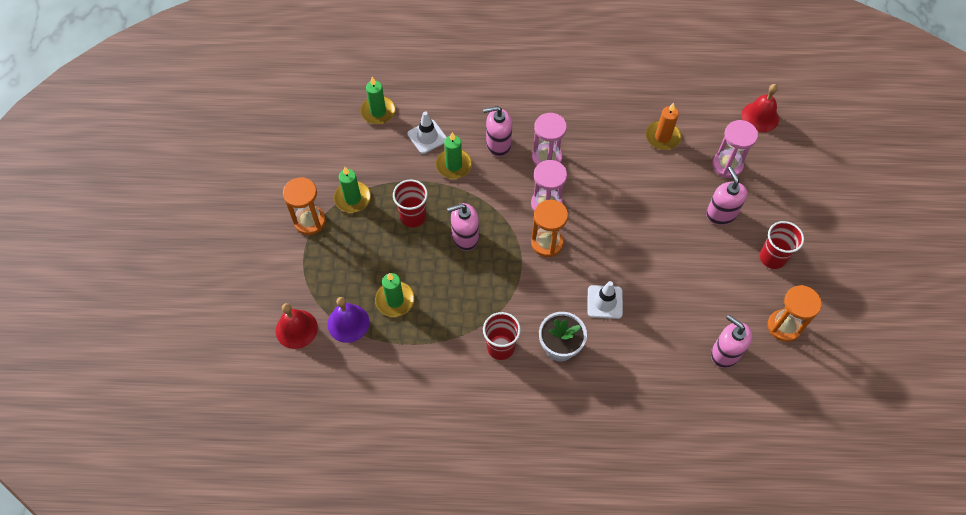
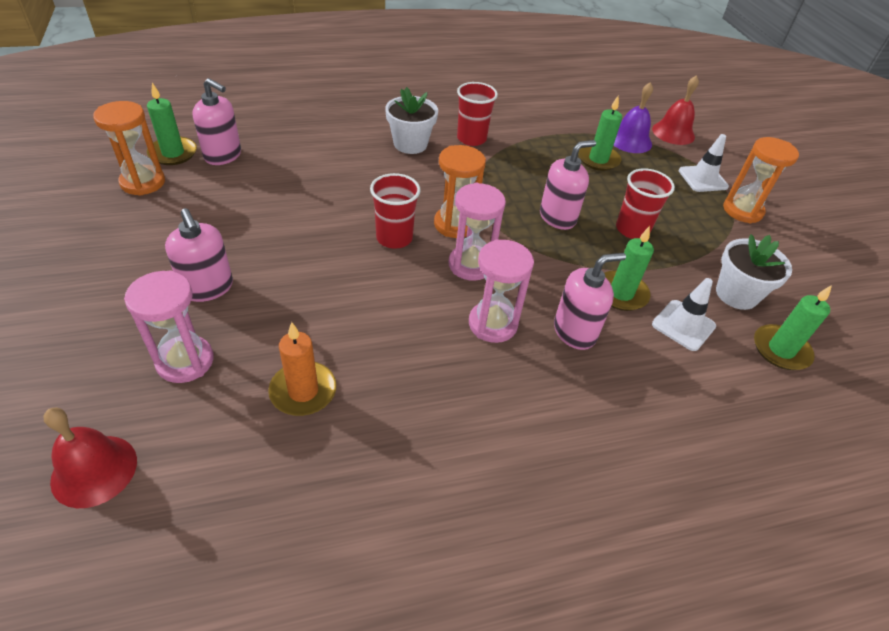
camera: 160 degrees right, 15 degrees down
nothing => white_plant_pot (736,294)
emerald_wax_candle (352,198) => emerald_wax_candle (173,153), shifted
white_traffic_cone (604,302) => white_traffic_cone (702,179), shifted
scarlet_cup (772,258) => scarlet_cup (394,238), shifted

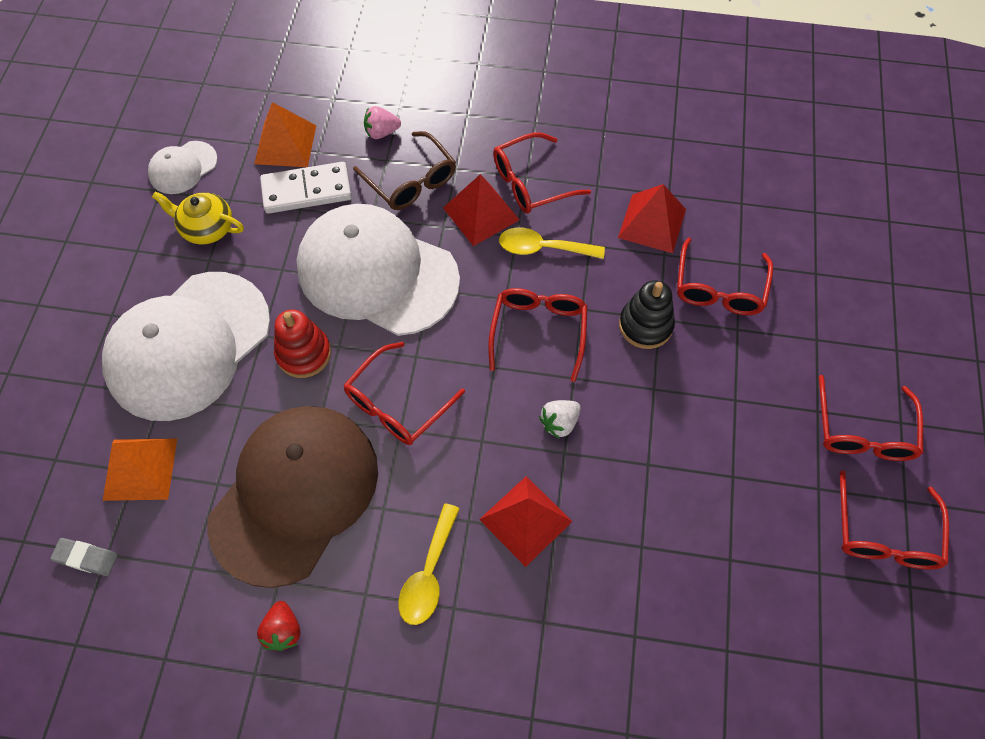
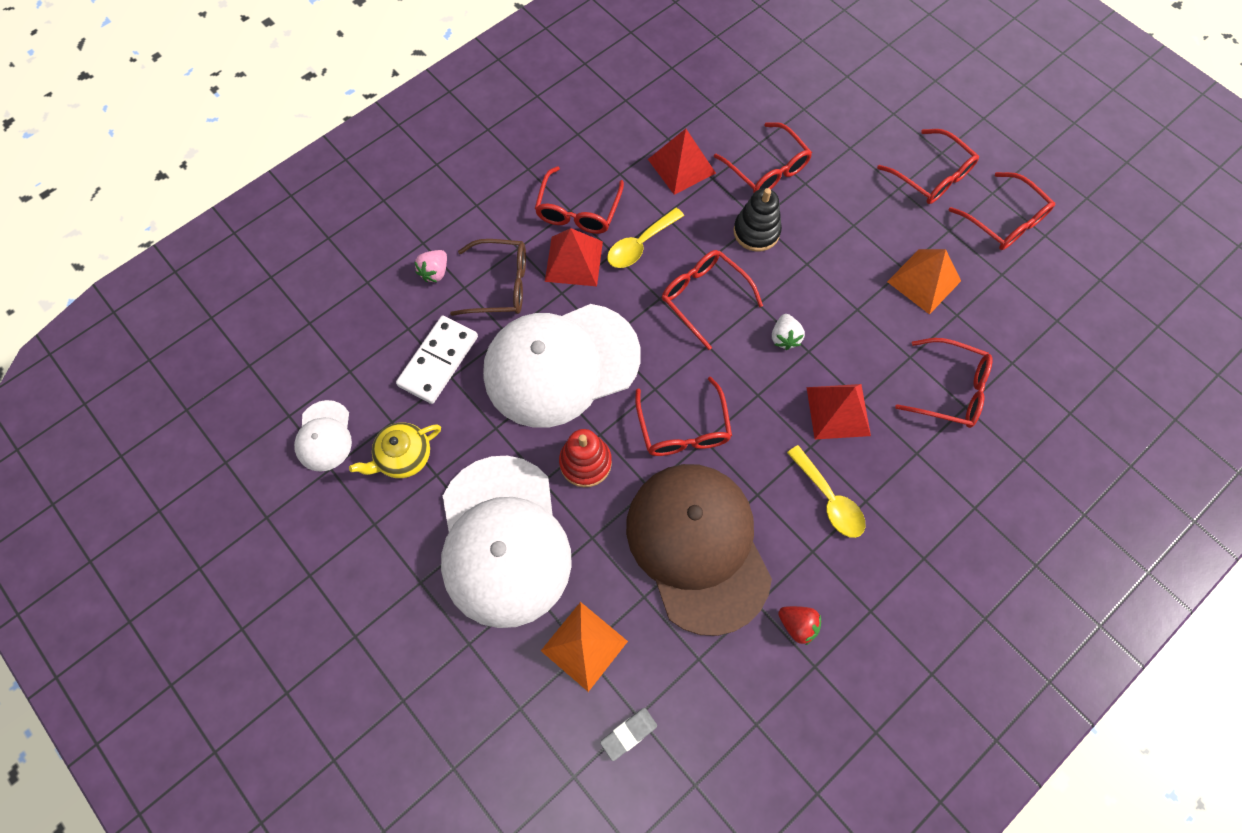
camera: 50 degrees left, 5 degrees up
nothing => scarlet_eyeglasses (950,389)
orange_solid_pyramid (285,144) => orange_solid_pyramid (924,281), shifted

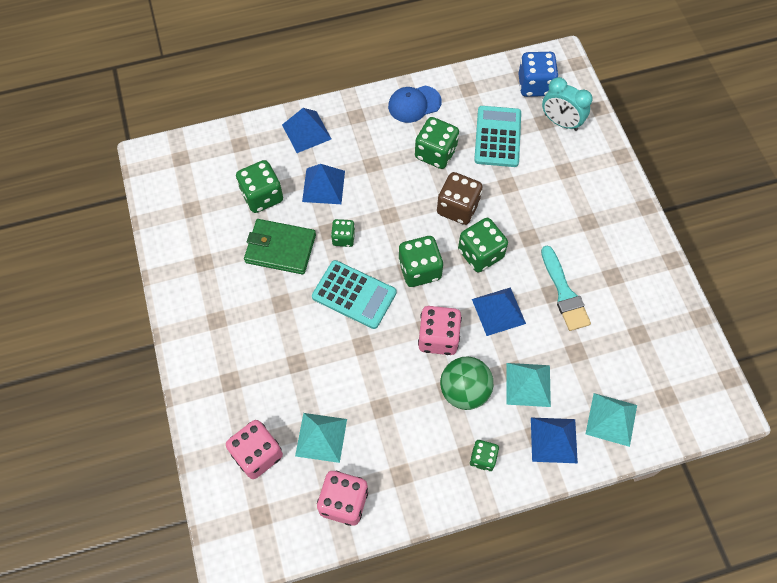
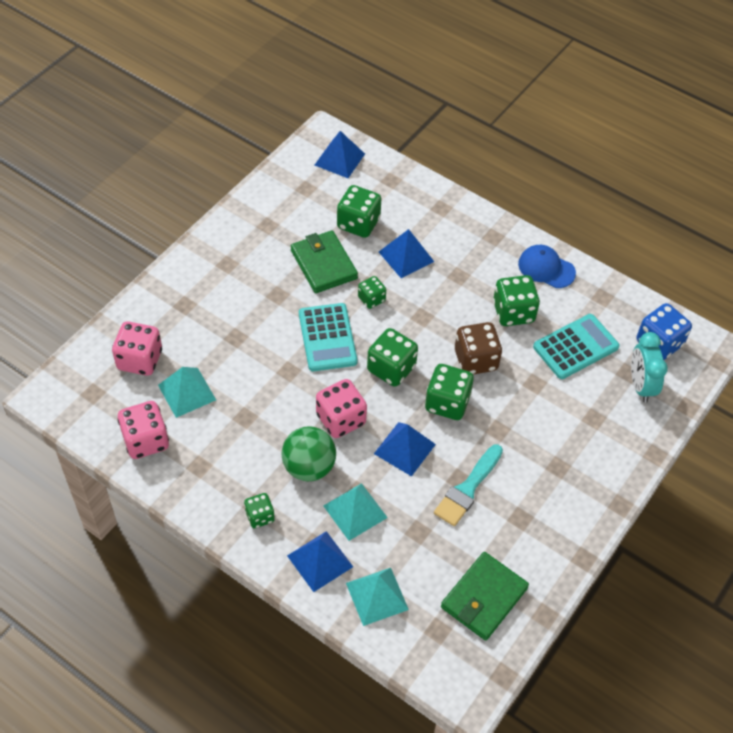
camera: 50 degrees right, 10 degrees down
nothing => emerald_billfold (484,598)
royal_blue_solid_pyramid (306,131) => royal_blue_solid_pyramid (339,159), shifted

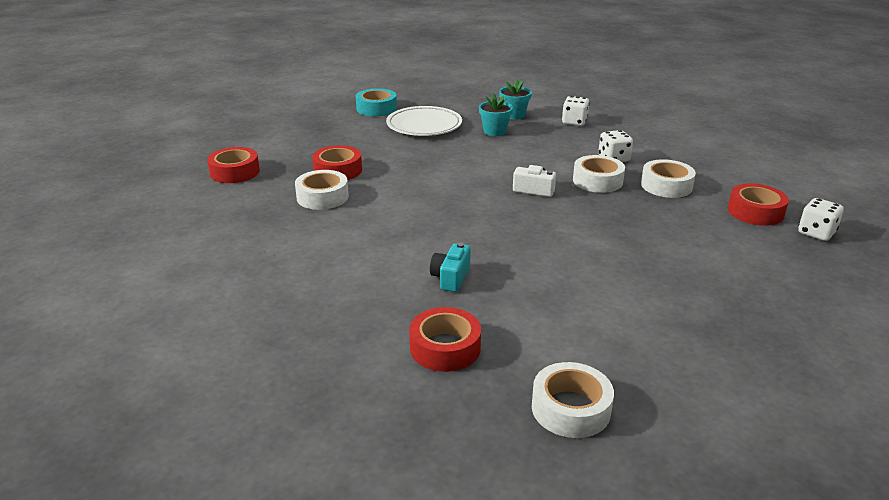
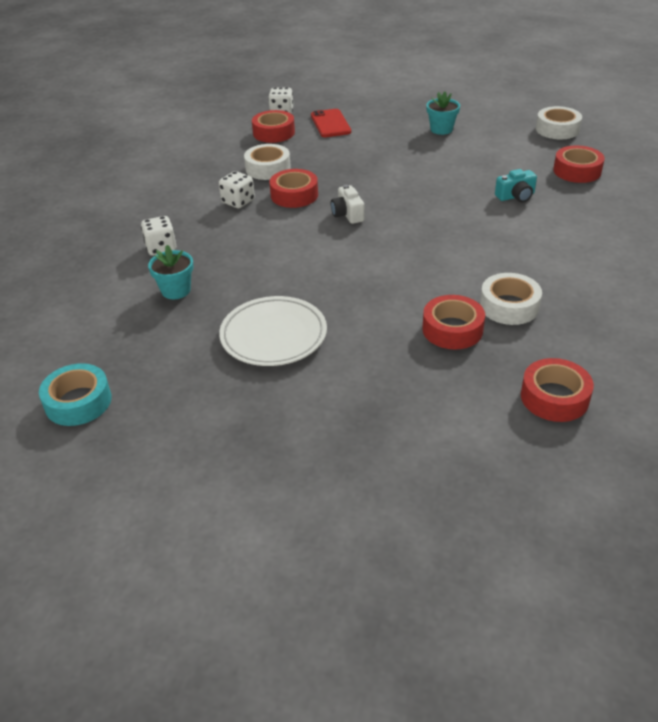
camera: 125 degrees left, 10 degrees up
nothing => scarlet_phone (330,124)
turquoise_roll_of_tape (376,108) => turquoise_roll_of_tape (78,402), shifted
turquoise_plant_pot (494,131) => turquoise_plant_pot (441,129), shifted
white_roll_of_tape (597,181) => scarlet_roll_of_tape (294,195)

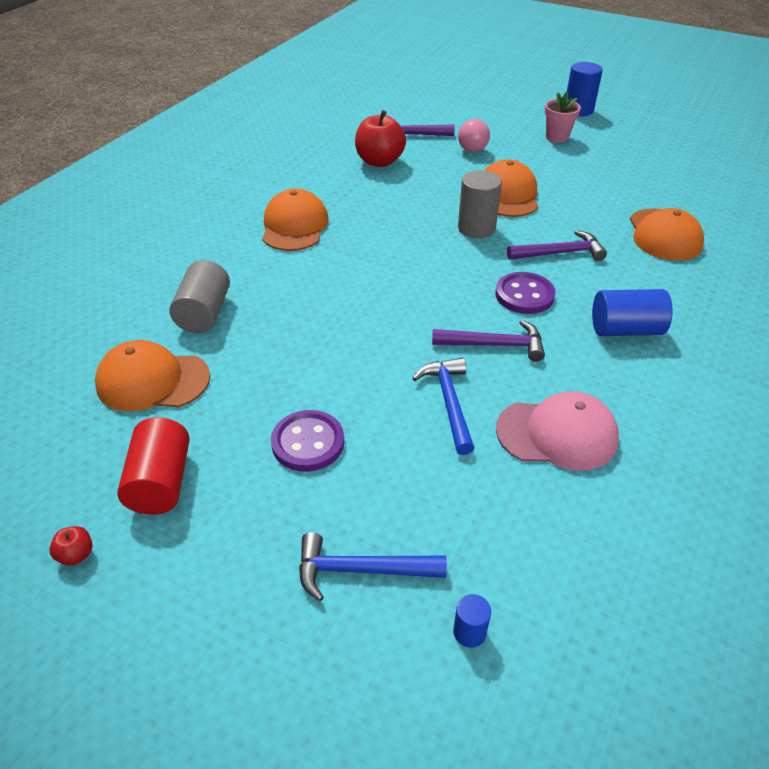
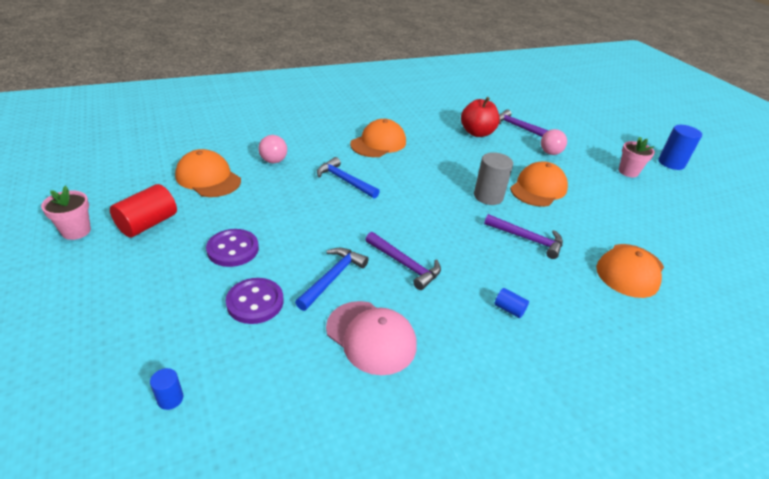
camera: 35 degrees right, 5 degrees down
royal_blue_claw_hammer (361,570) => royal_blue_claw_hammer (345,181), shifted
royal_purple_sewing_button (524,295) => royal_purple_sewing_button (255,302), shifted
scarlet_apple_fruit (76,555) => rosy_plant_pot (76,231)
grey_solid_cylinder (204,313) => rosy_ball (273,161)
royal_blue_solid_cylinder (625,330) => royal_blue_solid_cylinder (509,309), x0.50

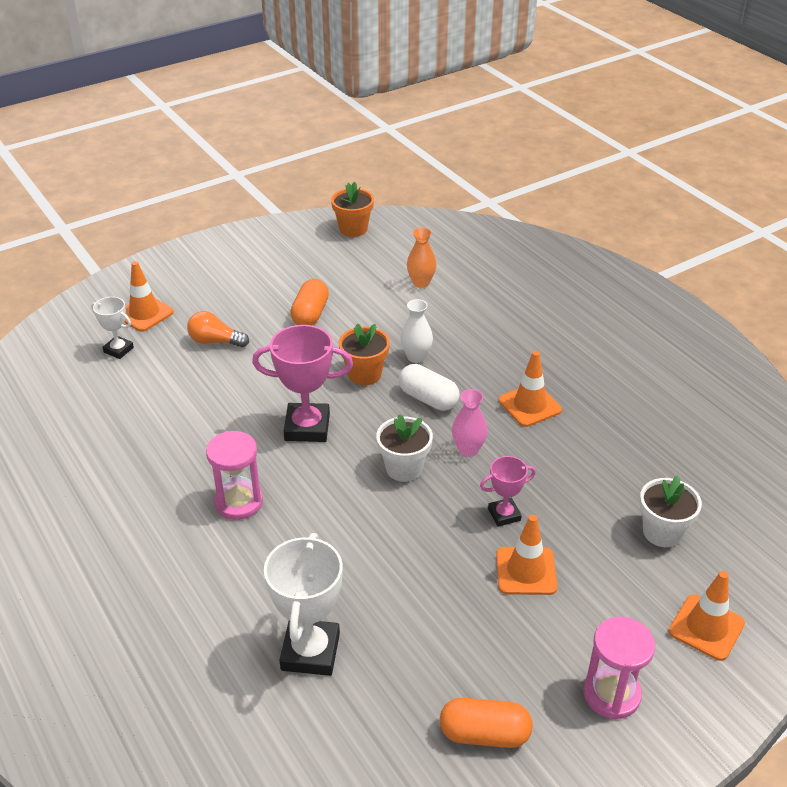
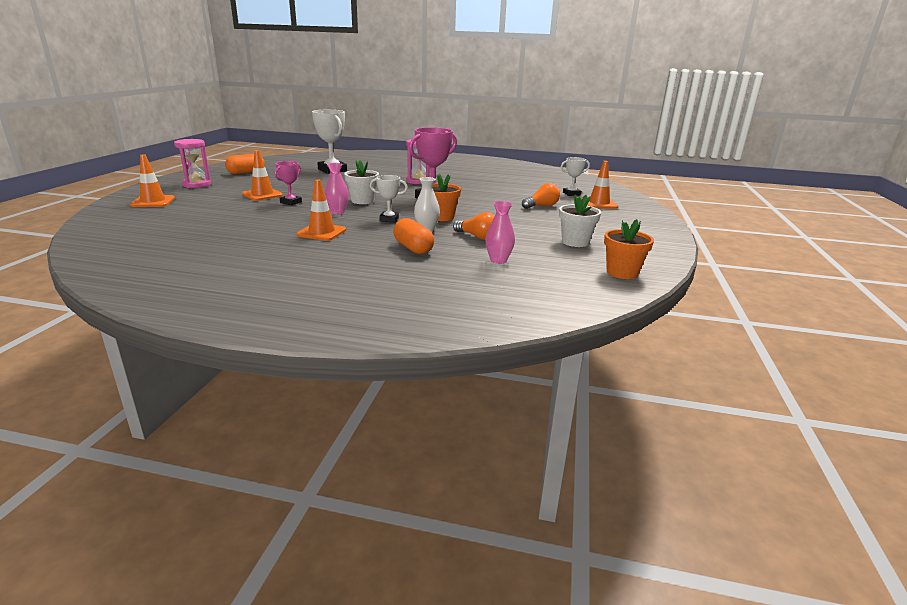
camera: 135 degrees right, 15 degrees down
nothing => orange_light_bulb (477,237)
orange_pill_shape (310,314) => orange_pill_shape (413,248), shifted
white_plant_pot (662,532) => white_plant_pot (575,242), shifted
white_pill_shape (428,399) => white_trophy (389,219)
orange_flower_vase (421,283) => rosy_flower_vase (498,260)

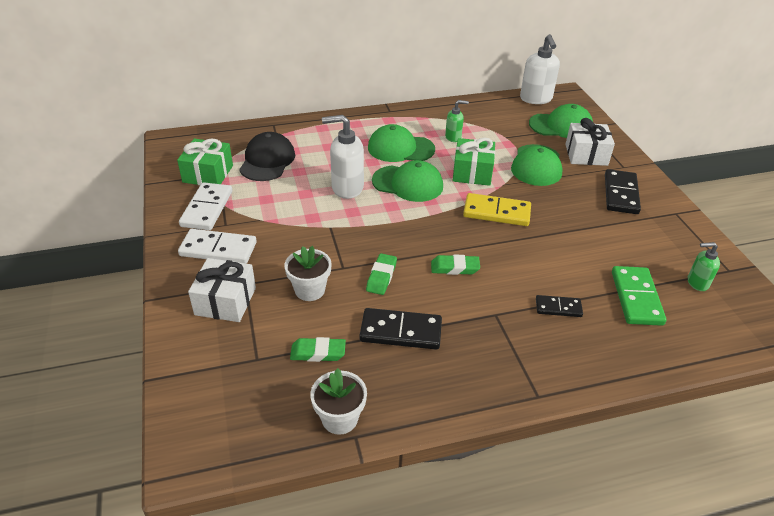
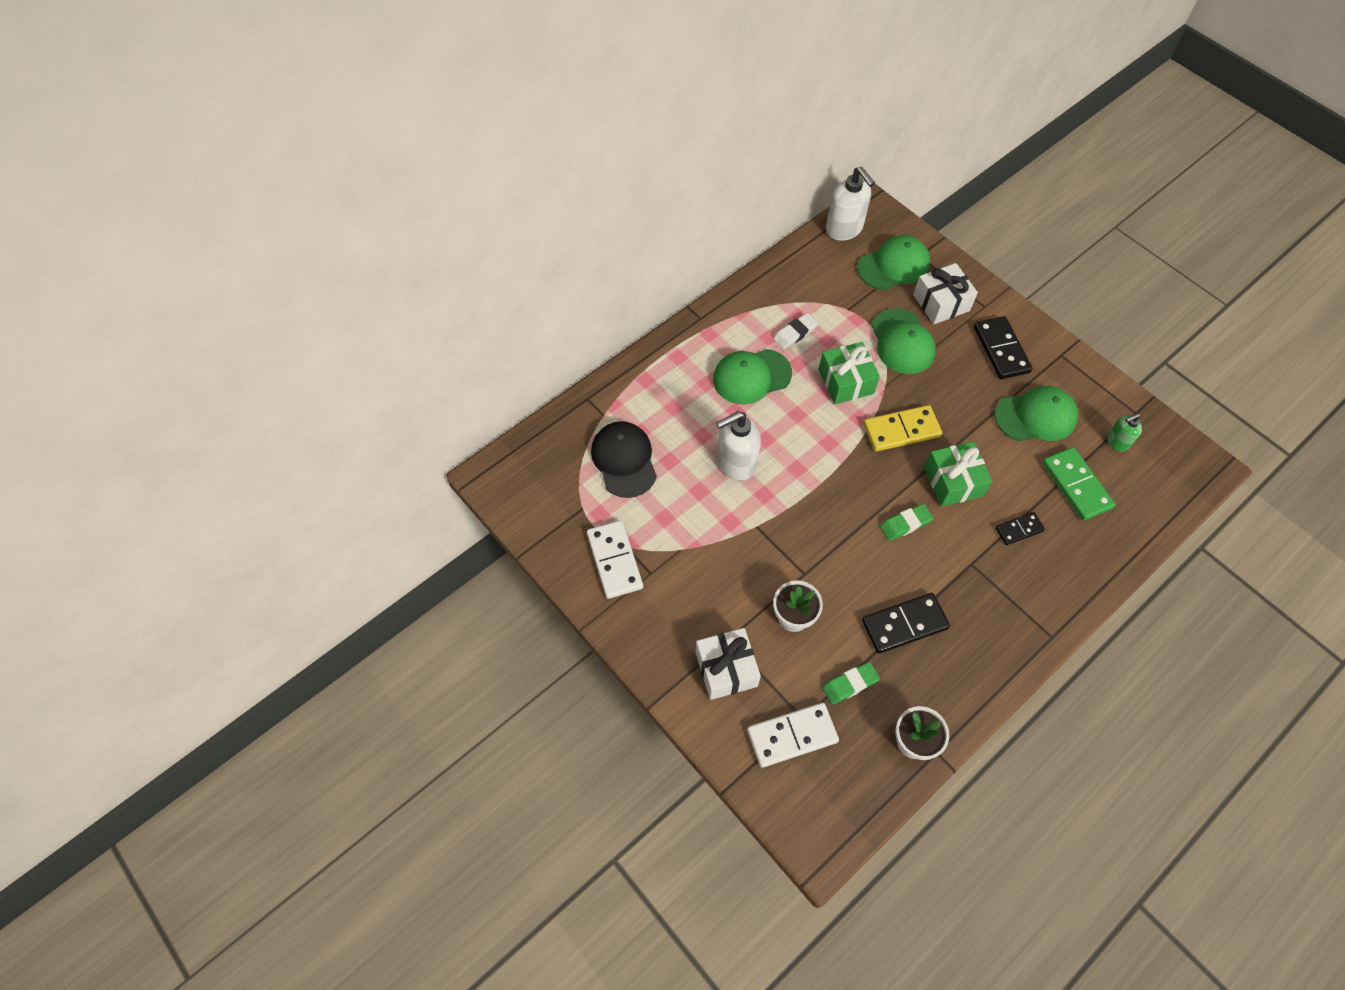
camera: 25 degrees left, 20 degrees up
emerald_gum_eraser (381,277) => nothing
emerald_wrapped_gift (208,174) => emerald_wrapped_gift (953,481), shifted
white_domino_tile (218,249) => white_domino_tile (792,736), shifted
emerald_peaked_cap (408,184) => emerald_peaked_cap (1036,416), shifted
emerald_soap_dispenser (453,137) => white_gum_eraser (795,333)

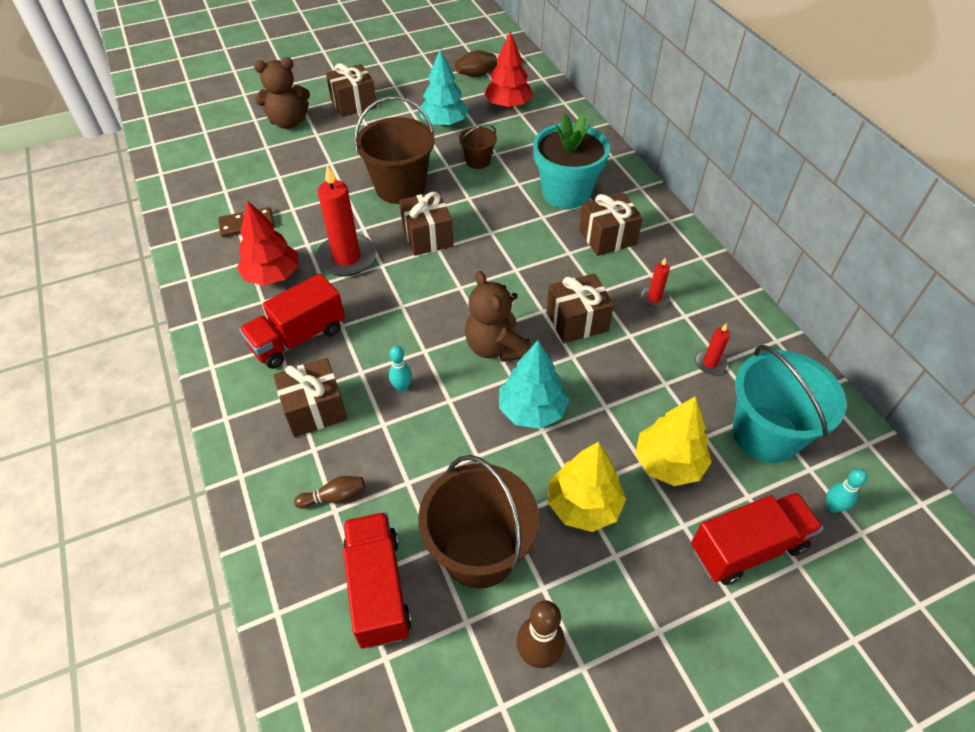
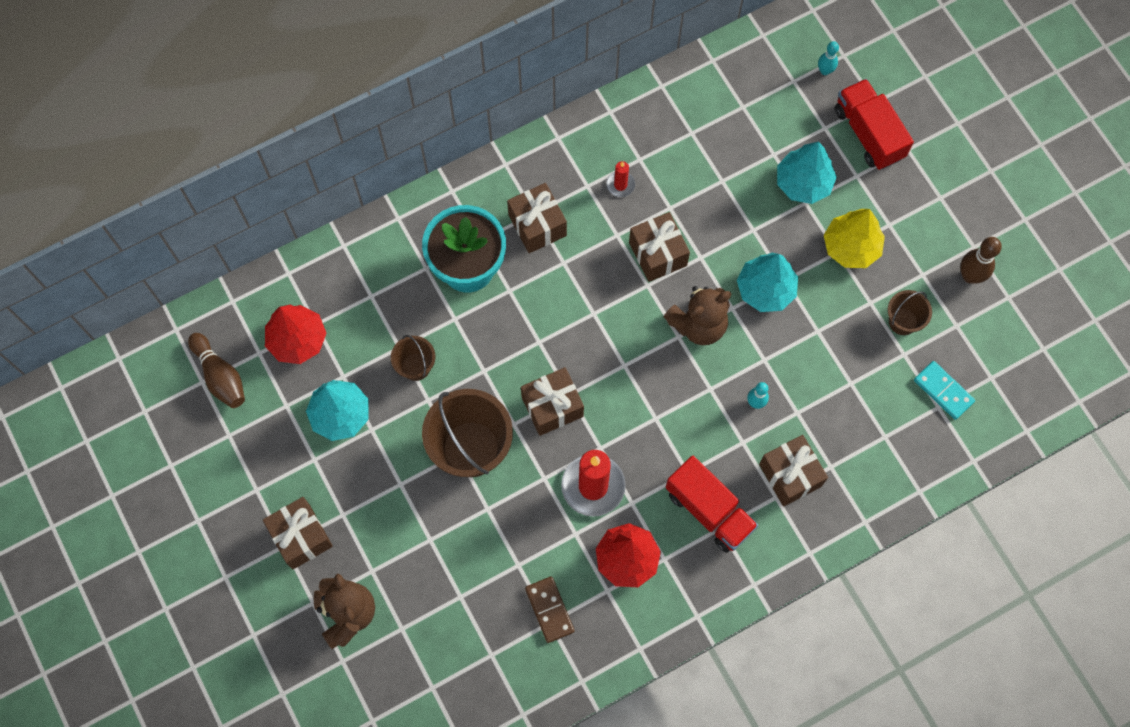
camera: 95 degrees left, 20 degrees up
dark_brown_skittle (334,497) => nothing
scarlet_wax_candle (710,363) => nothing
turquoise_pail (765,434) => nothing
scarlet_lorry (378,589) => turquoise_domino_tile (943,391)
bright_yellow_tree (668,463) => turquoise_tree (803,183)
dark_brown_pail (479,552) => dark_brown_pail (903,321), x0.51

